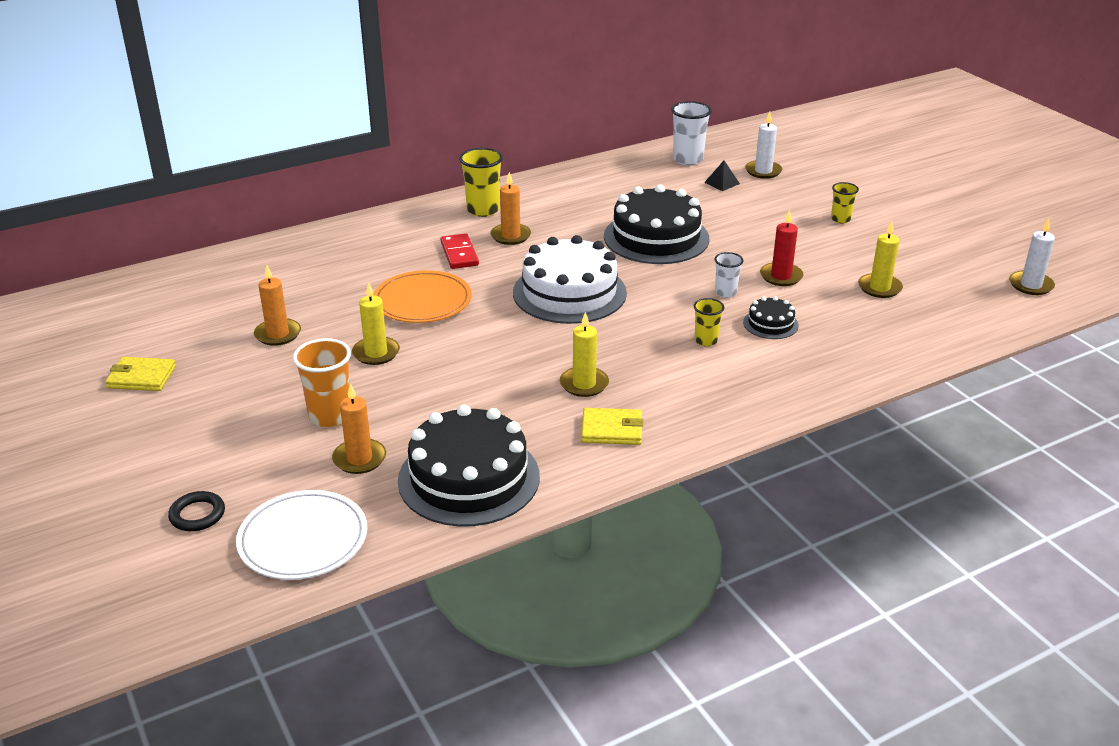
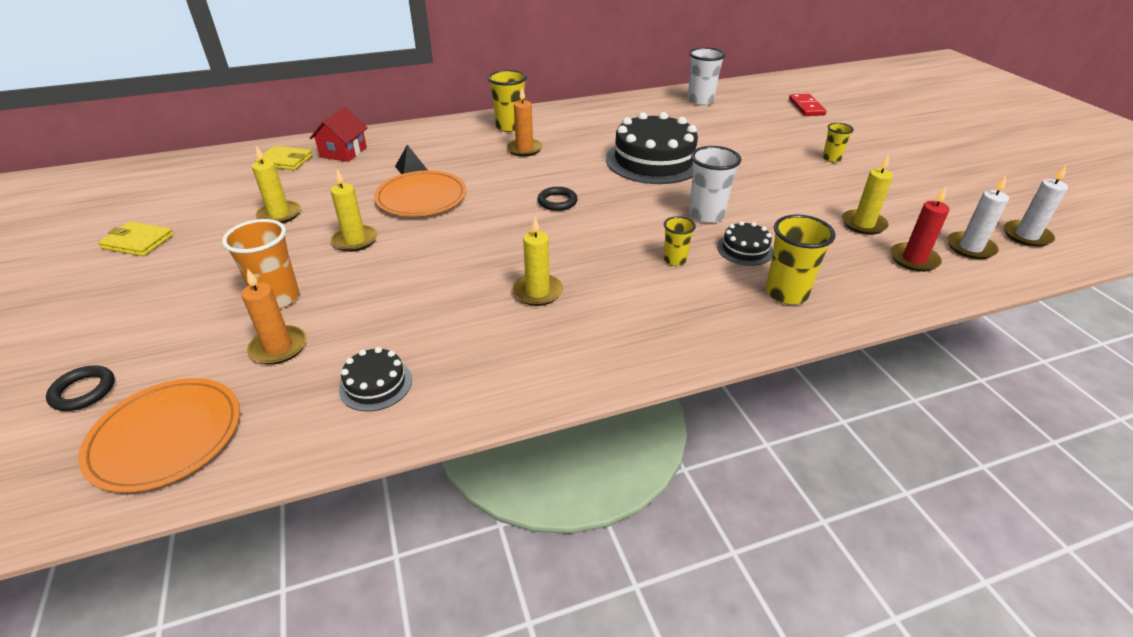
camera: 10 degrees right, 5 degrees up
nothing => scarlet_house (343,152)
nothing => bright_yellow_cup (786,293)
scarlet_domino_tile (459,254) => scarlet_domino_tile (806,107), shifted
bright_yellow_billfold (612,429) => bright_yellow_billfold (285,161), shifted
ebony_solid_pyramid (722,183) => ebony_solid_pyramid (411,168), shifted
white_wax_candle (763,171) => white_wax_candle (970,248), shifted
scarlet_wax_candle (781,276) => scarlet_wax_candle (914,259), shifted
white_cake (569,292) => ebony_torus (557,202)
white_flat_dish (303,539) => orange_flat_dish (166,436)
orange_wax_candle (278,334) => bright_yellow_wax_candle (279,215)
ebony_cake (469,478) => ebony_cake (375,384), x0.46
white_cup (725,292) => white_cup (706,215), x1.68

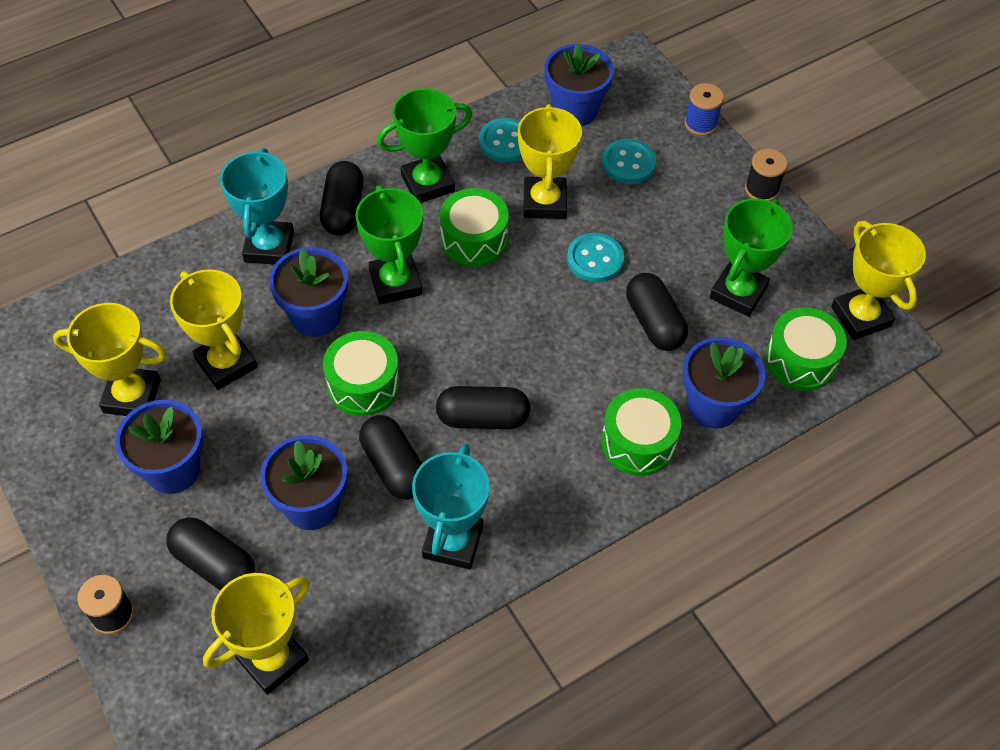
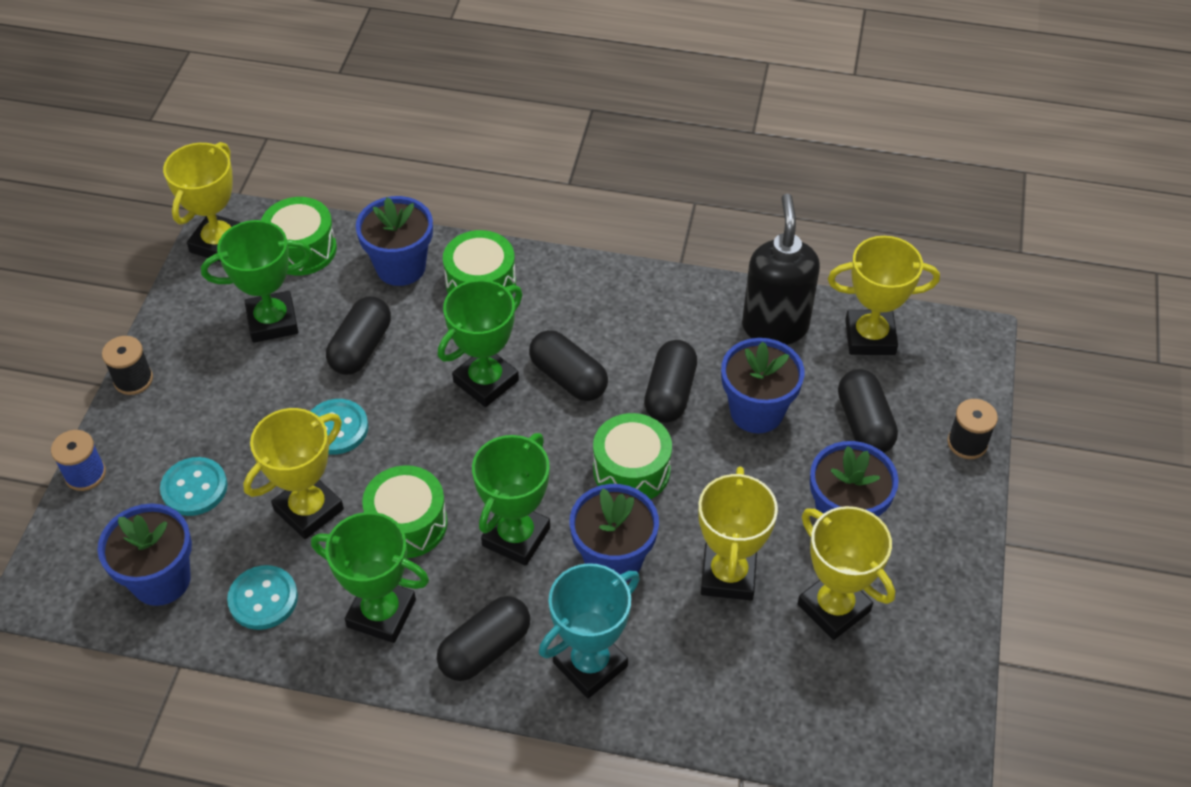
camera: 135 degrees left, 5 degrees down
turquoise_trophy (453,542) => nothing
nothing => emerald_trophy (486,381)
nothing => ebony_soap_dispenser (775,326)

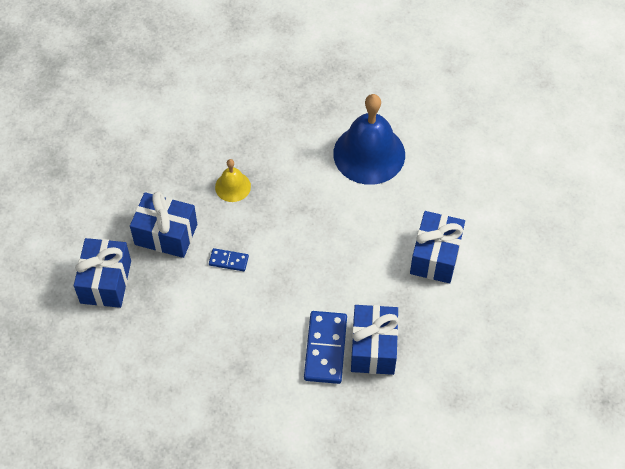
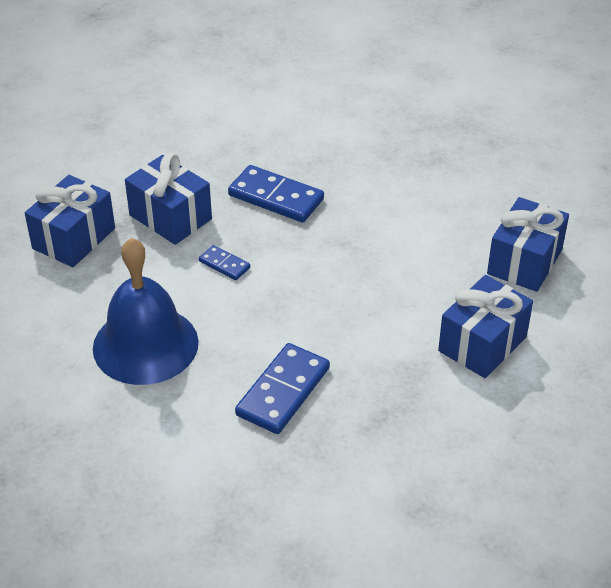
camera: 25 degrees right, 15 degrees down
royal_blue_bell (369,154) => royal_blue_bell (145,345), shifted
royal_blue_wrapped_gift (373,348) => royal_blue_wrapped_gift (524,262), shifted
bright_yellow_bell (233,186) => royal_blue_domino_tile (276,197)

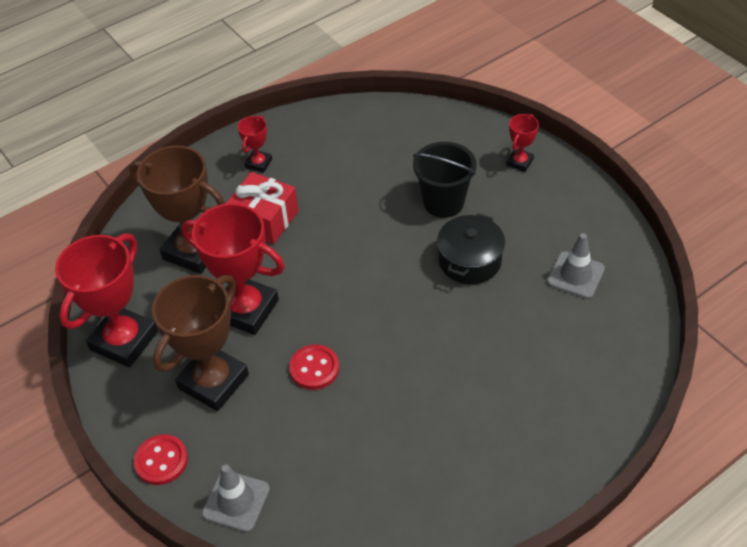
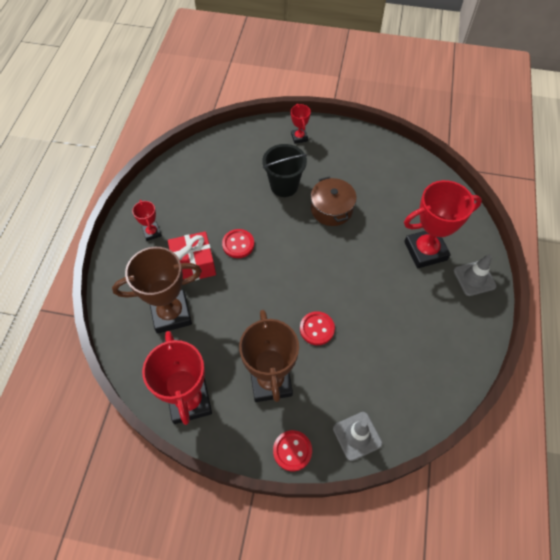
camera: 45 degrees left, 10 degrees up
nothing => scarlet_sewing_button (238,244)
scarlet_trophy (246,309) => scarlet_trophy (425,251), shifted
grey_traffic_cone (575,275) => grey_traffic_cone (474,278), shifted
ebony_pot (469,261) => dark_brown_pot (331,209)

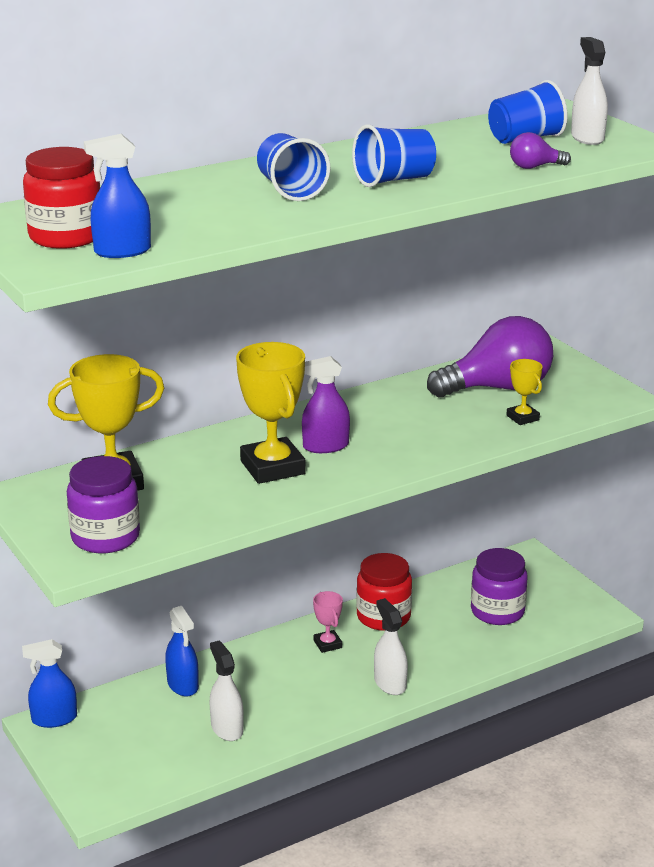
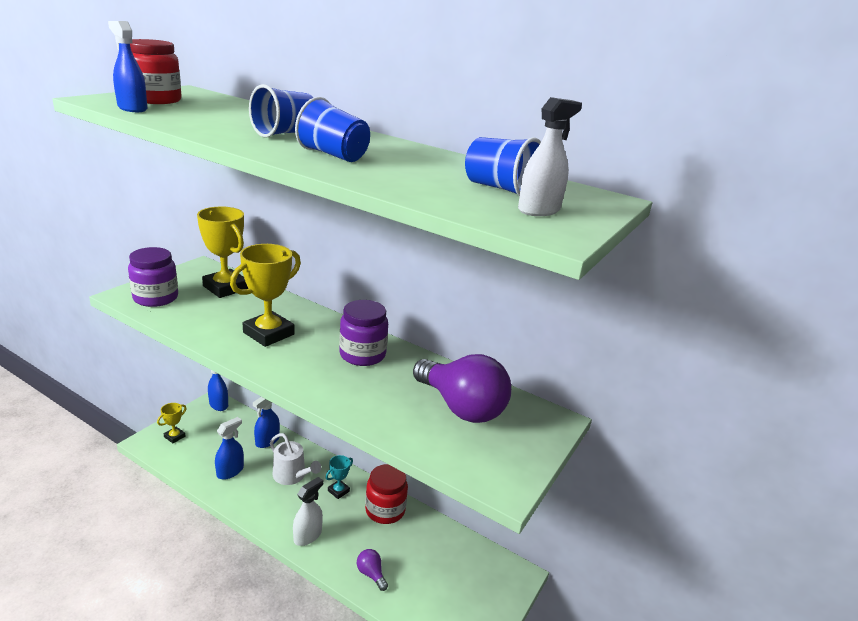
camera: 60 degrees right, 0 degrees up
royal_purple_sprayer (325,446) => nothing
nothing => white_watering_pot (292,476)
royal_purple_preserve_jar (497,611) => royal_purple_preserve_jar (362,355), shifted
bright_yellow_trophy (522,418) => bright_yellow_trophy (174,436), shifted
royal_purple_light_bulb (534,167) => royal_purple_light_bulb (371,574), shifted
white_sprayer (227,728) => royal_blue_sprayer (230,471)
rosy_trophy (327,644) => turquoise_trophy (338,491)

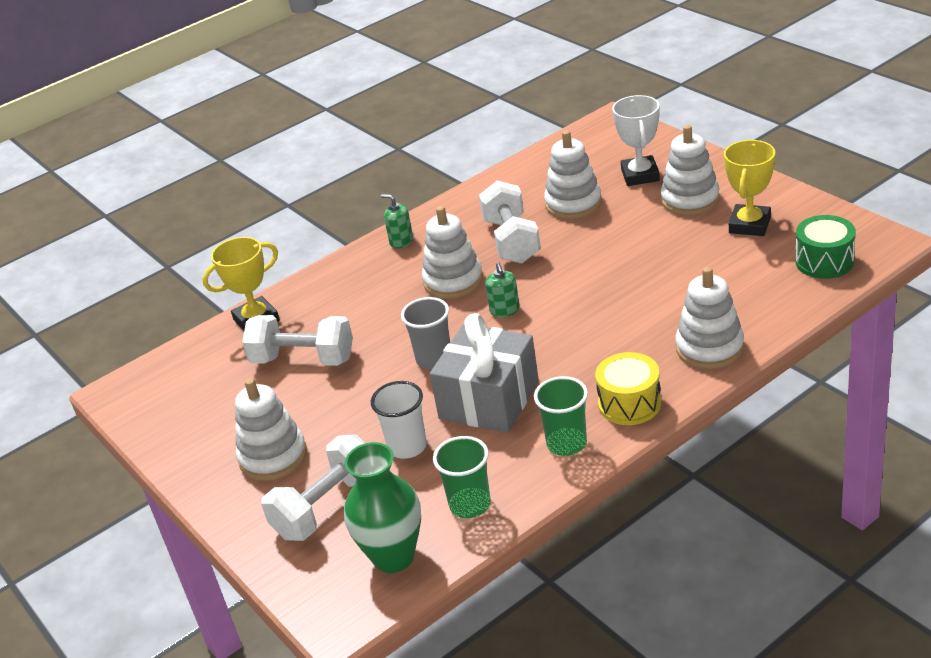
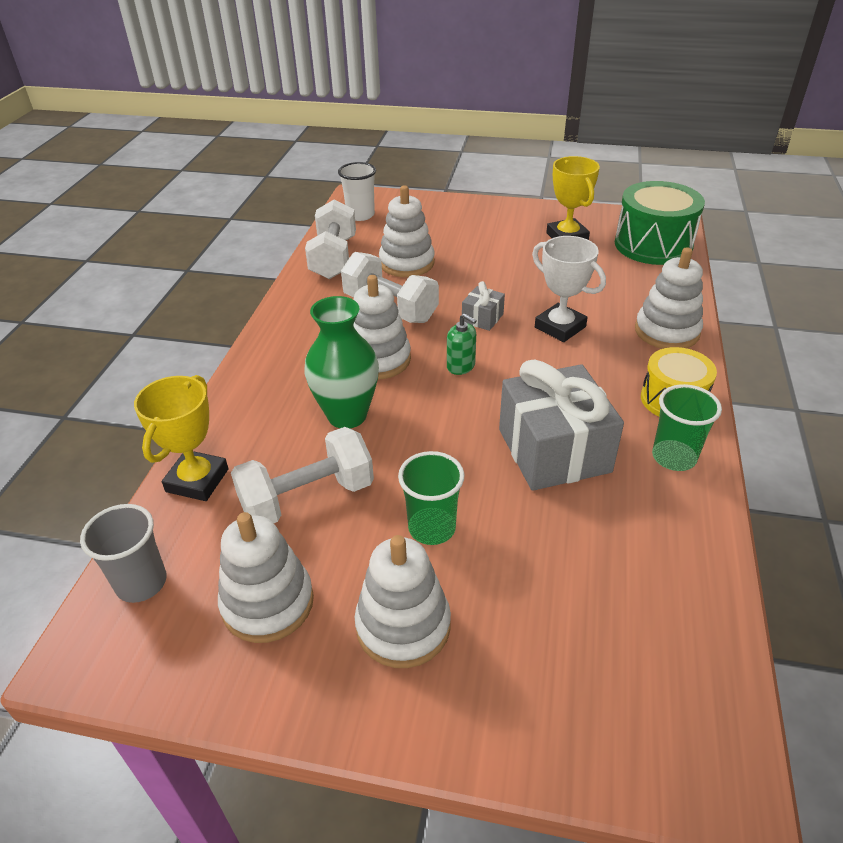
camera: 45 degrees left, 5 degrees up
emerald_soap_dispenser (401,241) => nothing
nothing => grey_wrapped_gift (482,318)
white_dumbbell (327,507) => white_dumbbell (333,258), shifted
emerald_flower_vase (393,557) => emerald_flower_vase (347,415), shifted
white_cup (407,447) => white_cup (360,215), shifted
grey_cup (434,359) => grey_cup (141,583), shifted
emerald_cup (470,505) => emerald_cup (432,528), shifted
white_trophy (640,175) => white_trophy (560,327), shifted
white_ring_stacker (690,200) => white_ring_stacker (268,603), shifted
emerald_snare_drum (824,261) => emerald_snare_drum (653,245), x1.57

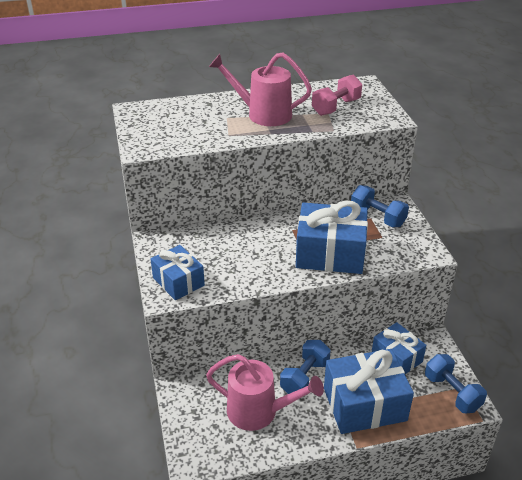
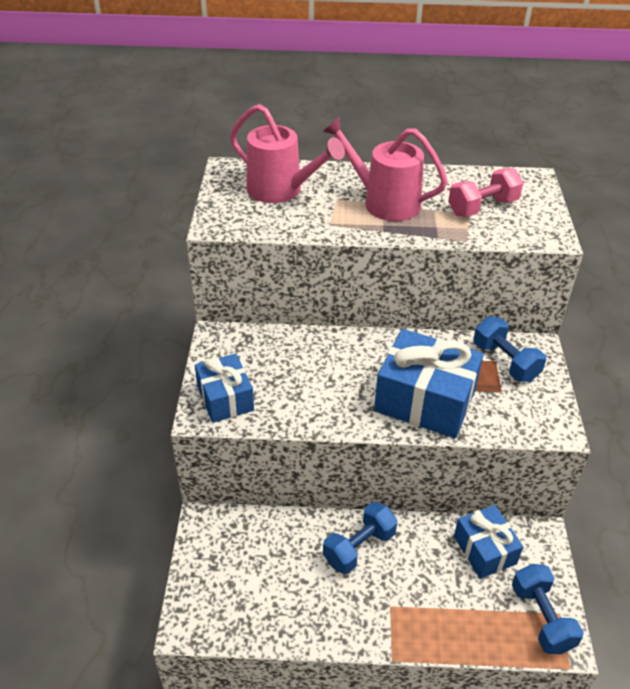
camera: 15 degrees right, 5 degrees up
royal_blue_wrapped_gift (364,404) => nothing
rosy_watering_pot (260,412) => rosy_watering_pot (282,190), shifted

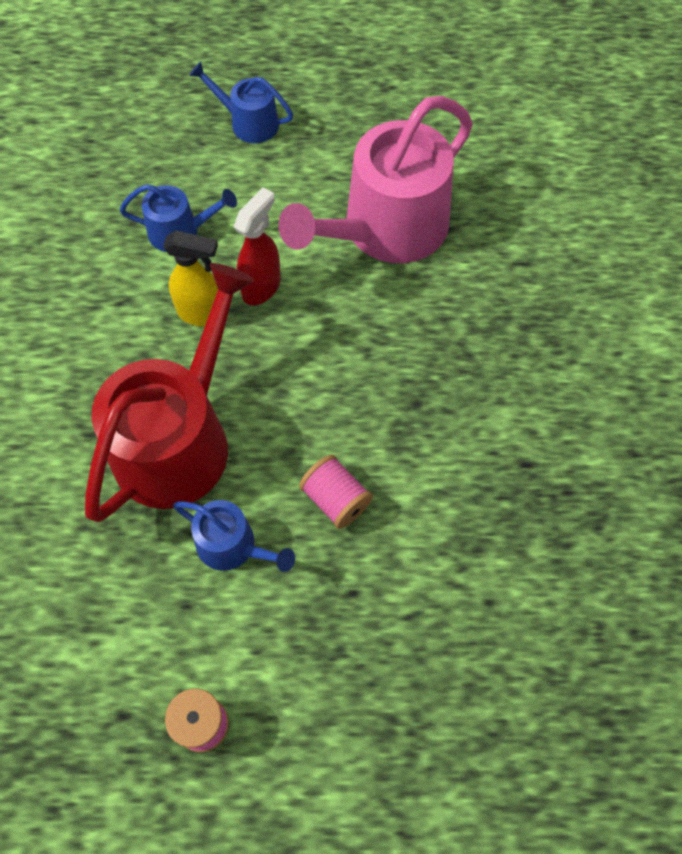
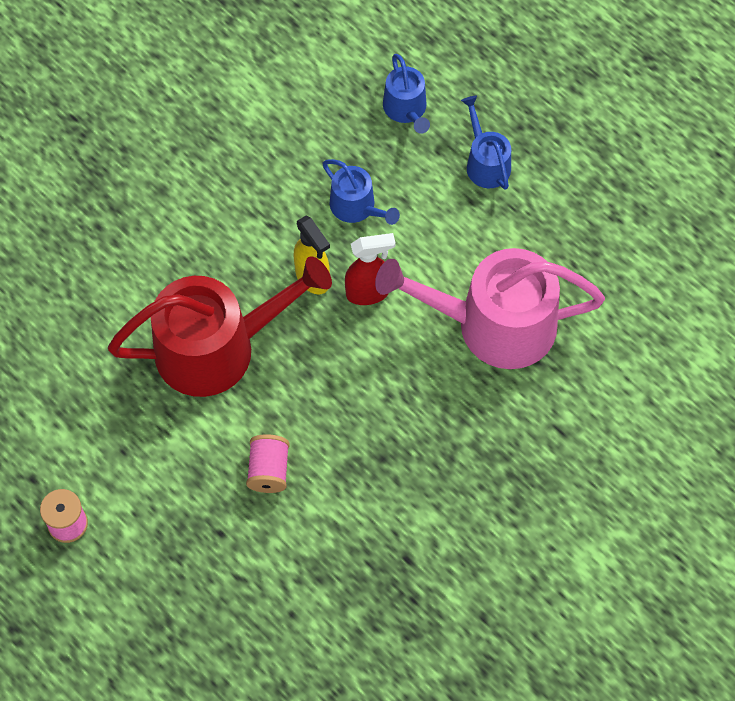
camera: 45 degrees right, 0 degrees up
royal_blue_watering_pot (232,546) => royal_blue_watering_pot (406,109), shifted

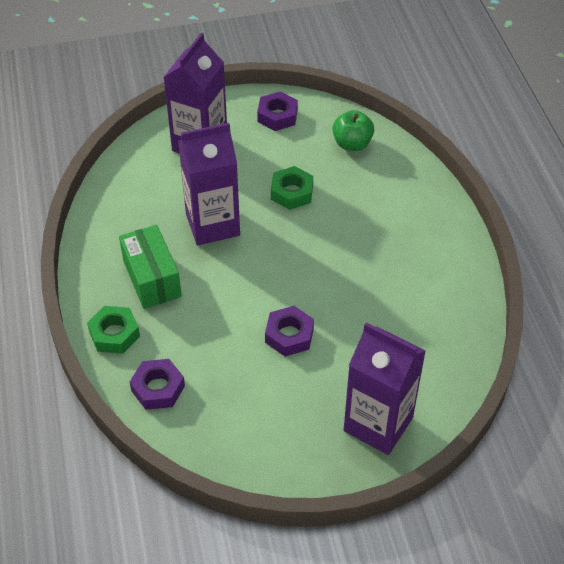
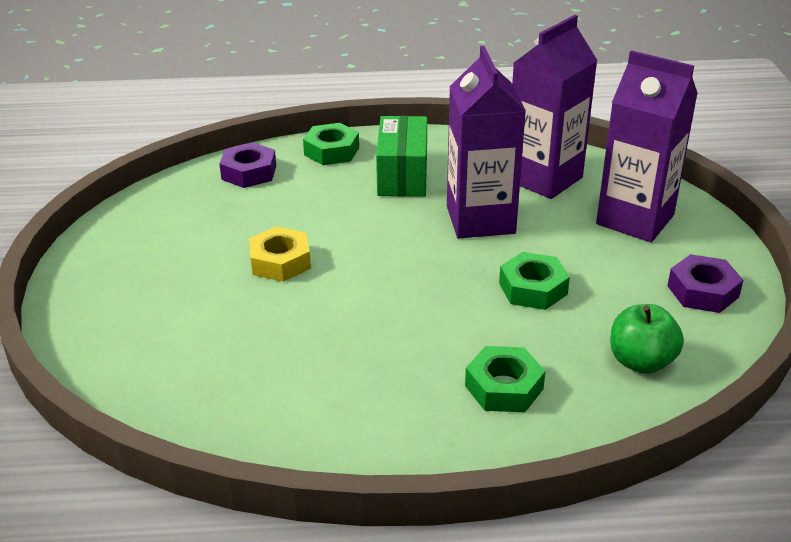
camera: 100 degrees right, 15 degrees down
nothing => emerald_hex_nut (504,387)
royal_purple_carton (378,424) => royal_purple_carton (544,179), shifted
royal_purple_hex_nut (289,335) => bright_yellow_hex_nut (280,262)
emerald_package (152,278) => emerald_package (402,175), 75 degrees counterclockwise

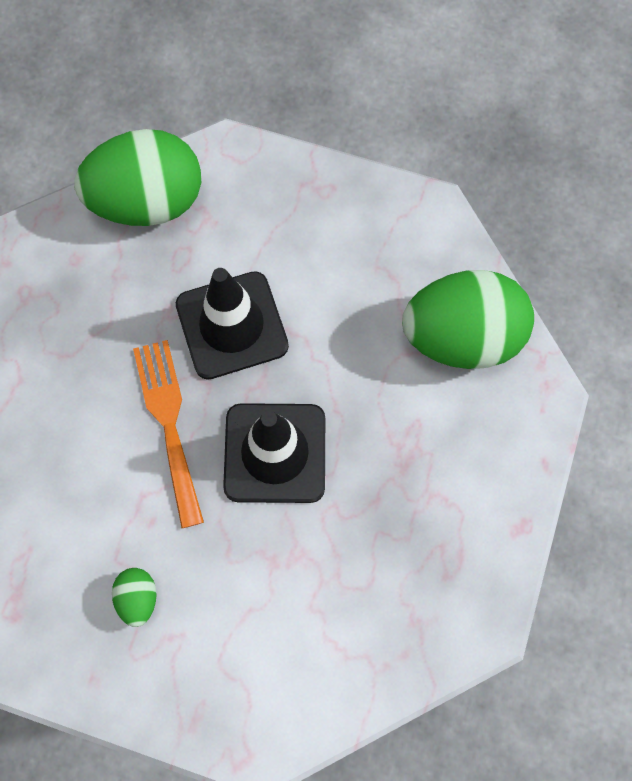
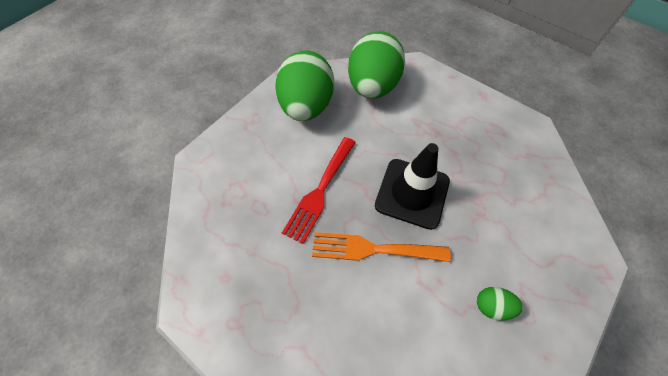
camera: 70 degrees left, 10 degrees down
emerald_egg (148,202) => emerald_egg (306,106), shifted
ebony_traffic_cone (232,325) => scarlet_table_fork (320,191)

